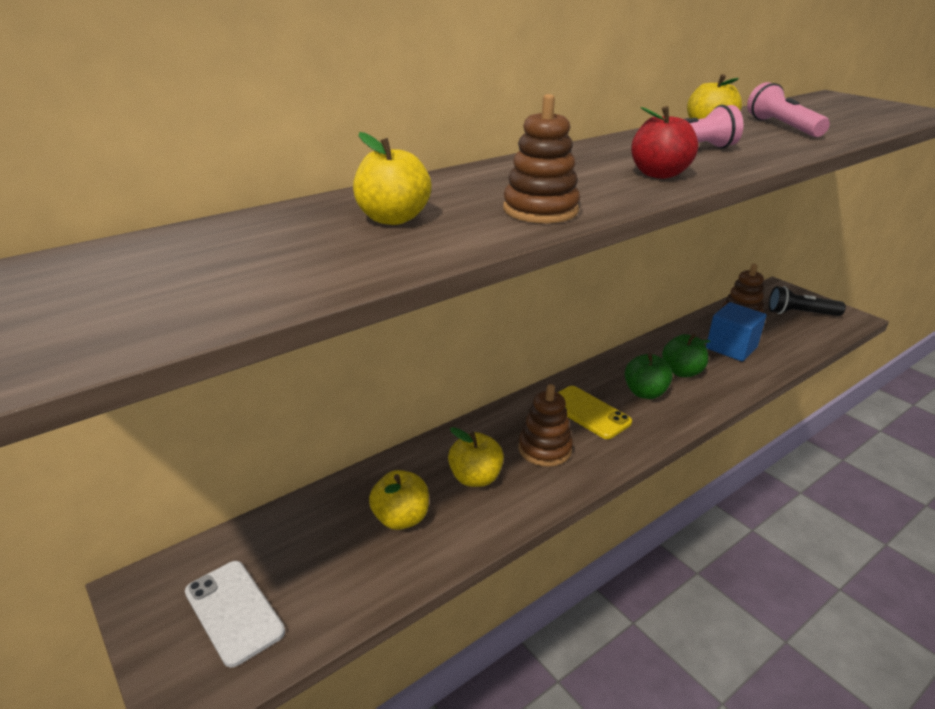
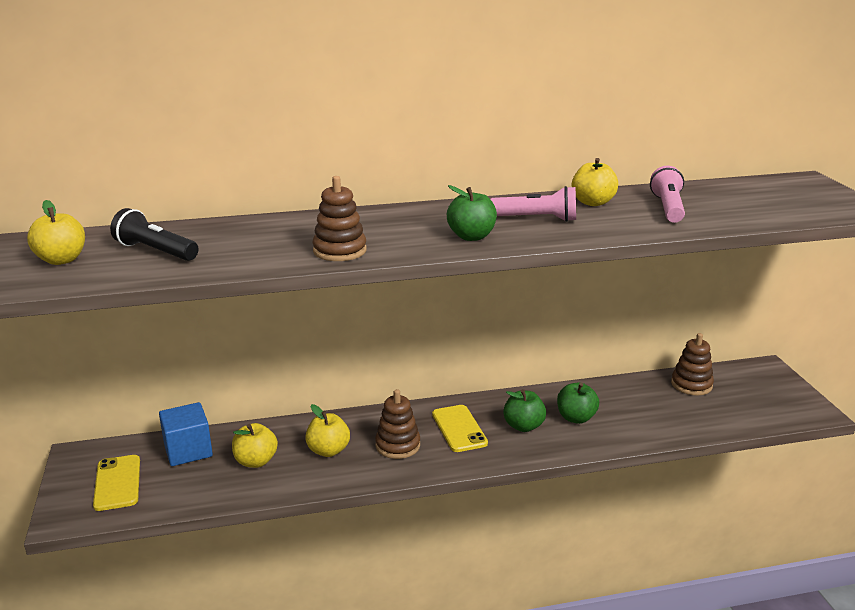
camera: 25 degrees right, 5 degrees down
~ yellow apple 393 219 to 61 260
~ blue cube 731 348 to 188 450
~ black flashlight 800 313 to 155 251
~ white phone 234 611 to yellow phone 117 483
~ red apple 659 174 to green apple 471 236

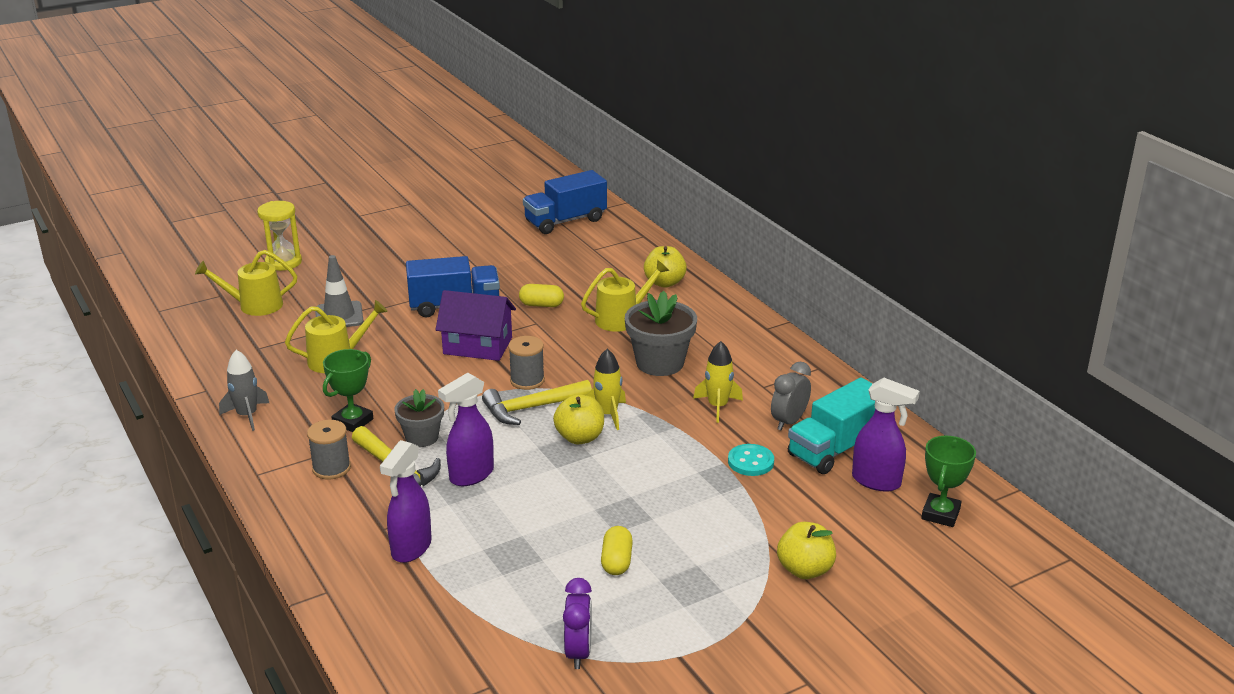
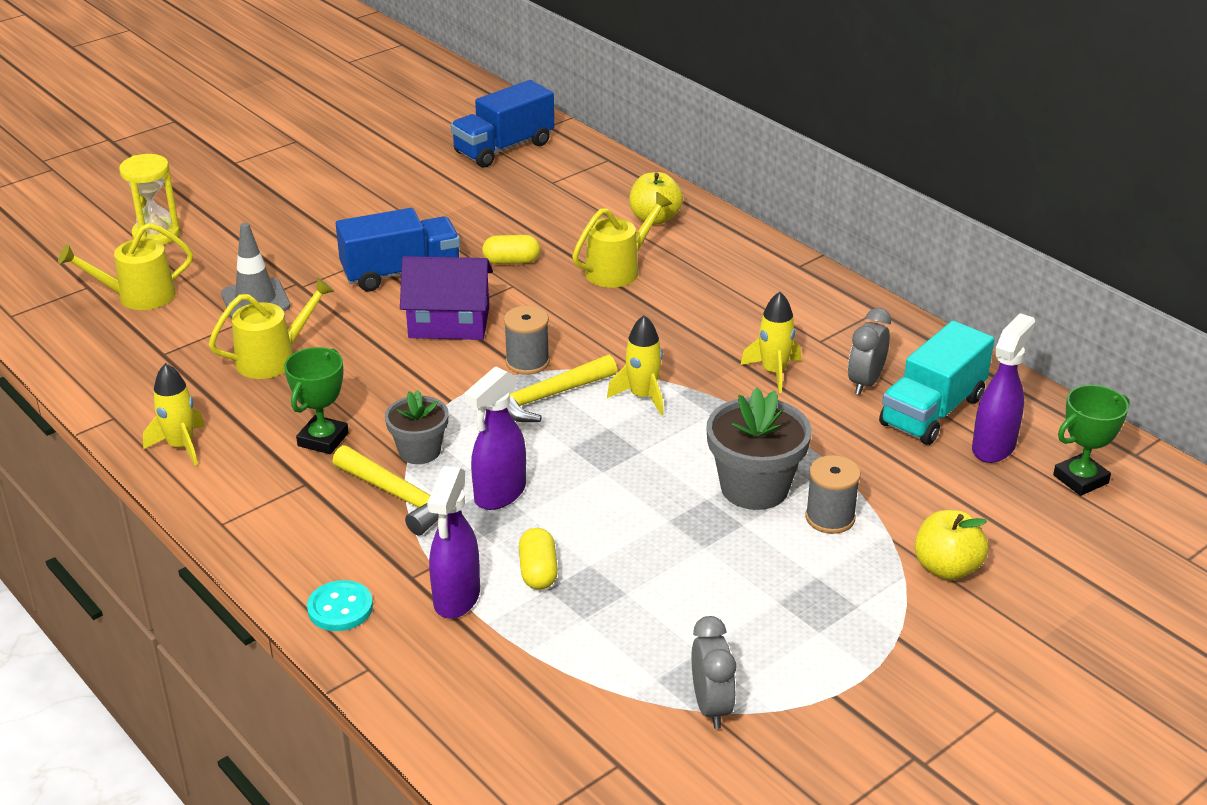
camera: 10 degrees left, 5 degrees up
- yellow apple 580 437
~ grey spool 331 468 to 830 518
~ yellow capsule 616 561 to 538 572
~ grey flower pot 660 363 to 754 488
~ turquoise button 750 462 to 340 608
~ grey rocket 247 415 to yellow rocket 181 446
~ purple clock 578 652 to grey clock 711 707
~ purple spray bottle 877 481 = 994 447 75 degrees counterclockwise
~ green trophy 940 514 = 1080 479 45 degrees clockwise

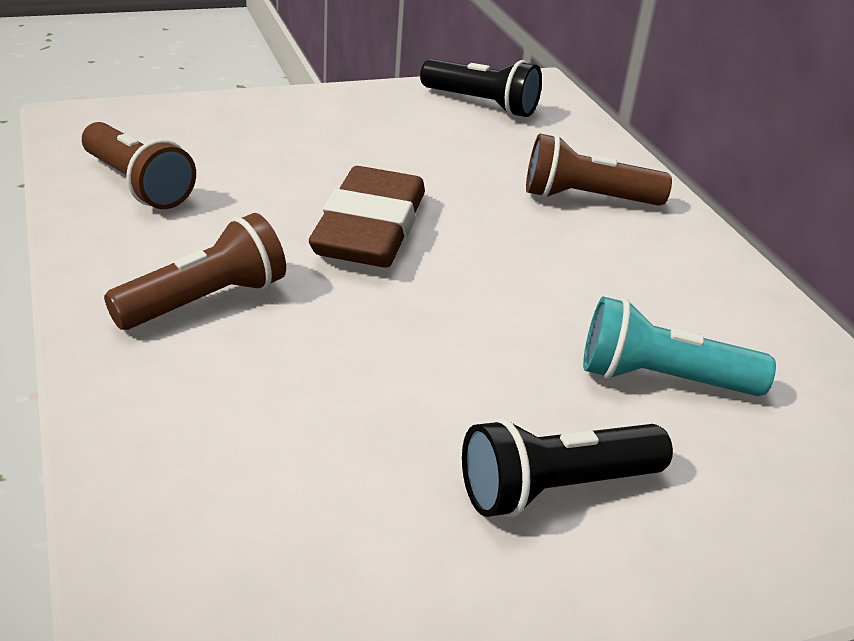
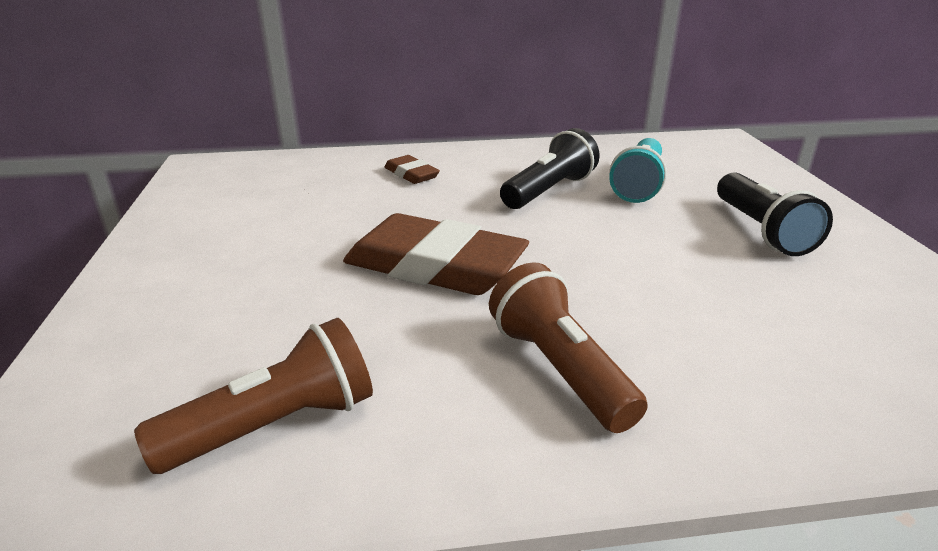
camera: 75 degrees left, 5 degrees down
~ black flashlight 481 104 to 549 191
~ brown flashlight 587 198 to brown eraser 411 174

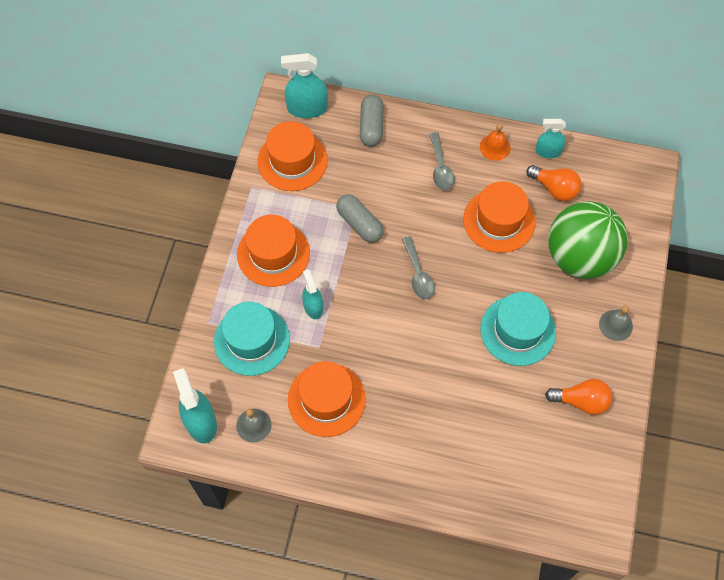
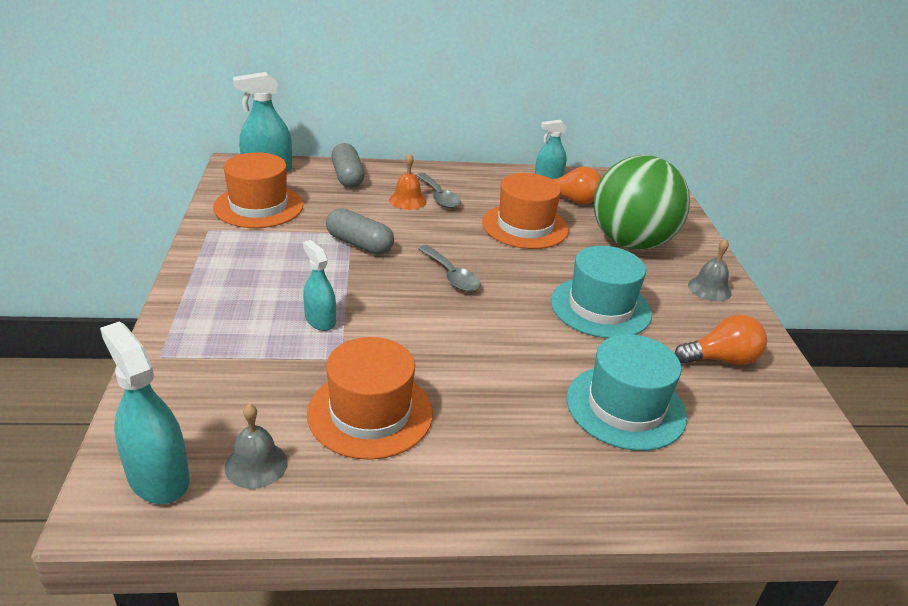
camera: 20 degrees left, 30 degrees down
- orange hat 273 254
~ turquoise hat 251 340 to 625 407
~ orange bell 495 147 to 407 200

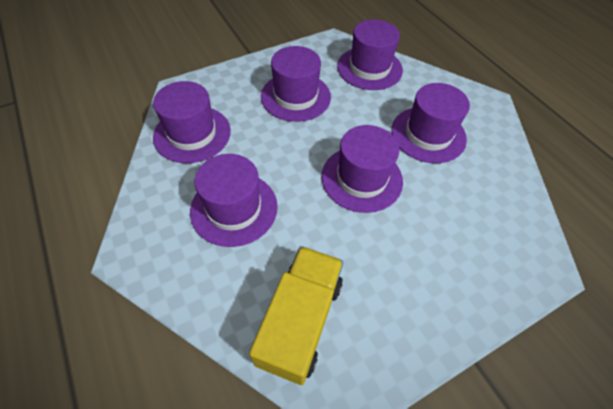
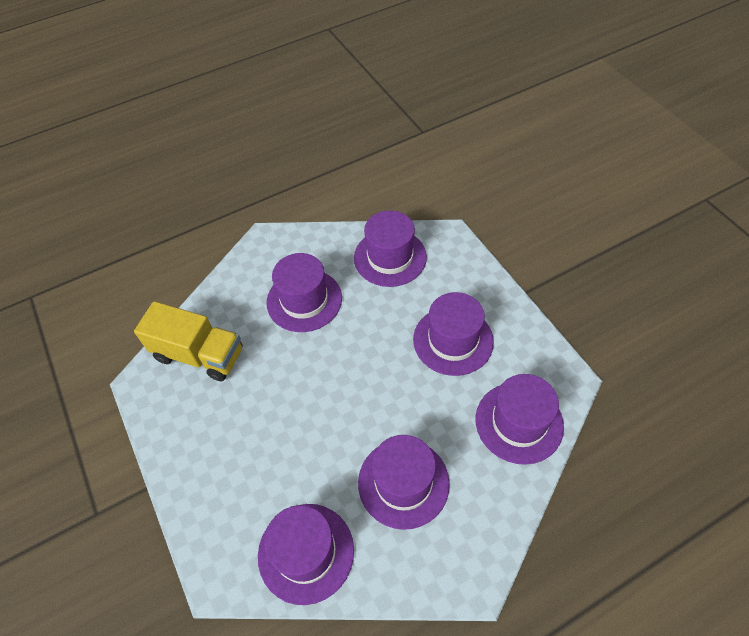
camera: 95 degrees right, 0 degrees up
~ purple hat 362 178 to 306 552

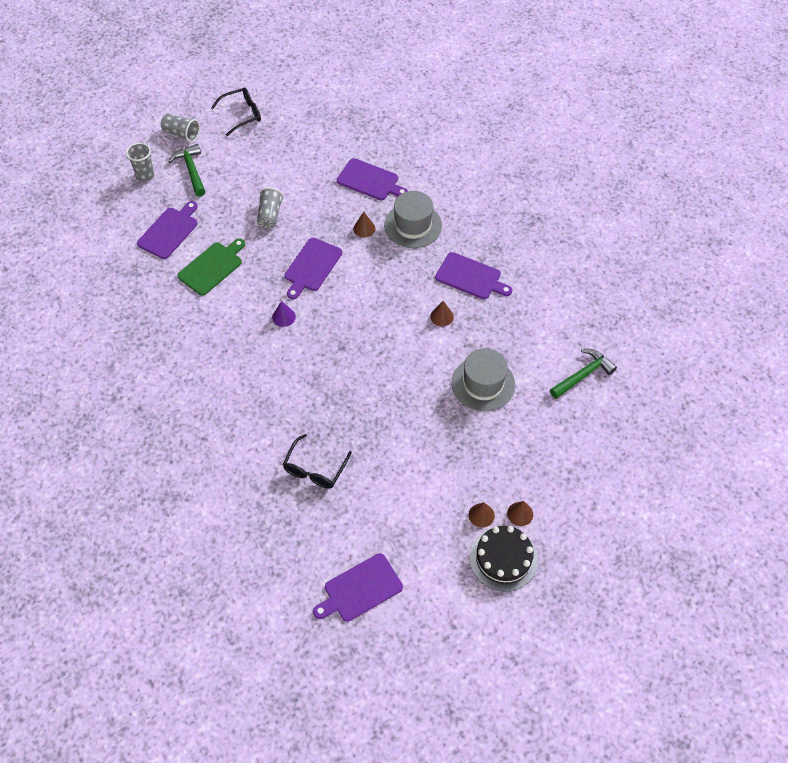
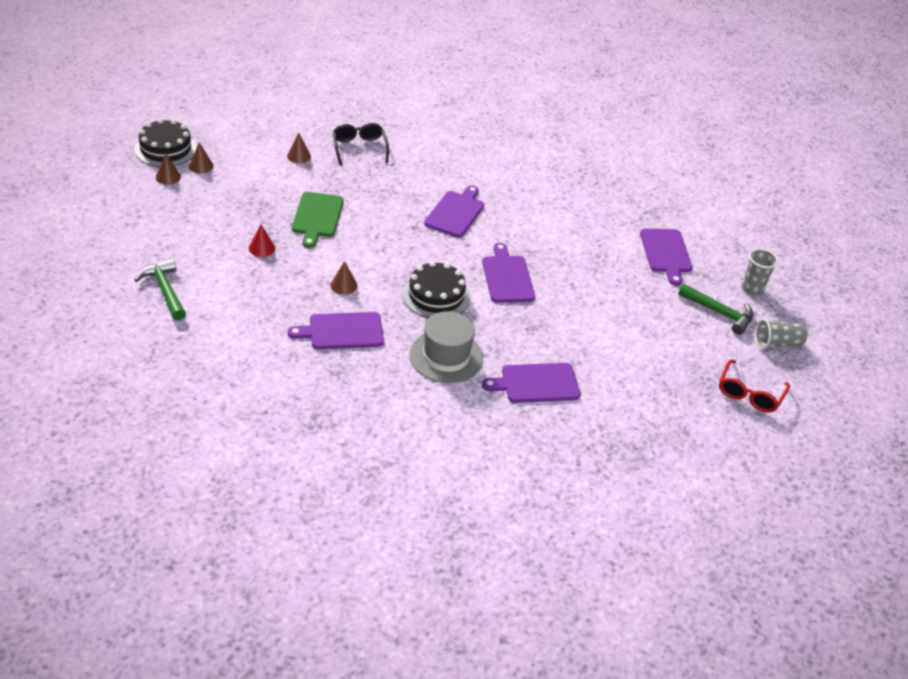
camera: 140 degrees right, 15 degrees down
- grey cup 270 215
- purple cone 284 317
+ black cake 436 295
~ green cutting board 212 267 to 317 217
~ purple cutting board 360 589 to 455 213
~ brown cone 364 228 to 299 156
~ grey hat 483 384 to red cone 261 248
~ black glasses 242 114 to red glasses 749 394
~ green hammer 583 375 = 165 290 135 degrees clockwise

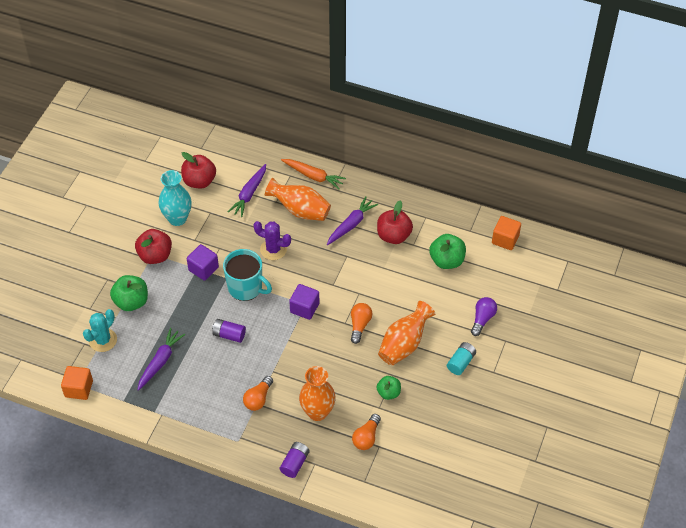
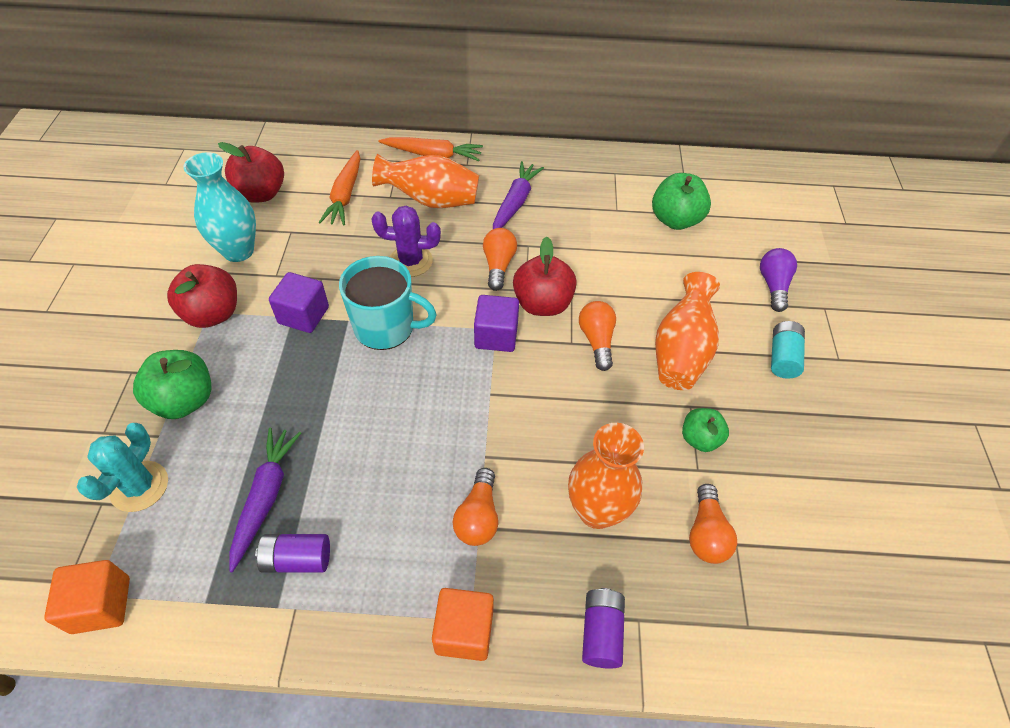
camera: 20 degrees left, 0 degrees up
+ orange light bulb 498 265
~ purple battery 229 335 to 297 559
~ red apple 393 236 to 542 304
~ orange cube 505 239 to 464 631
~ purple carrot 249 194 to orange carrot 345 195

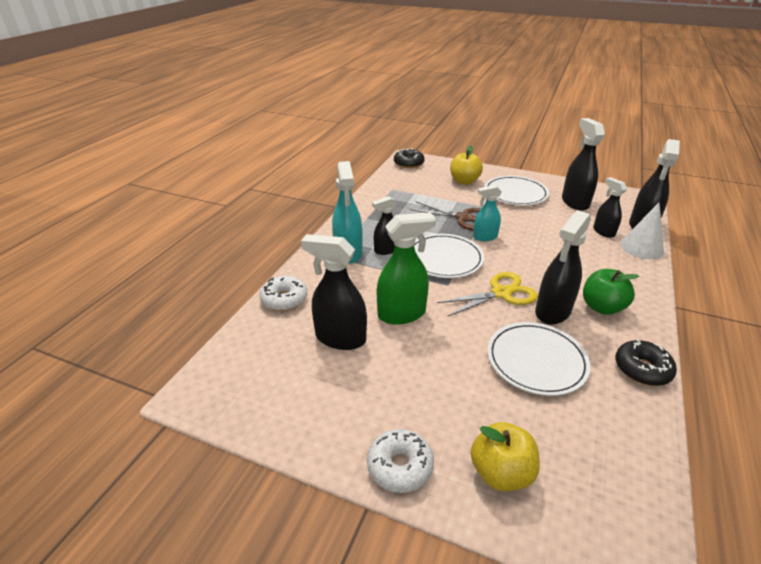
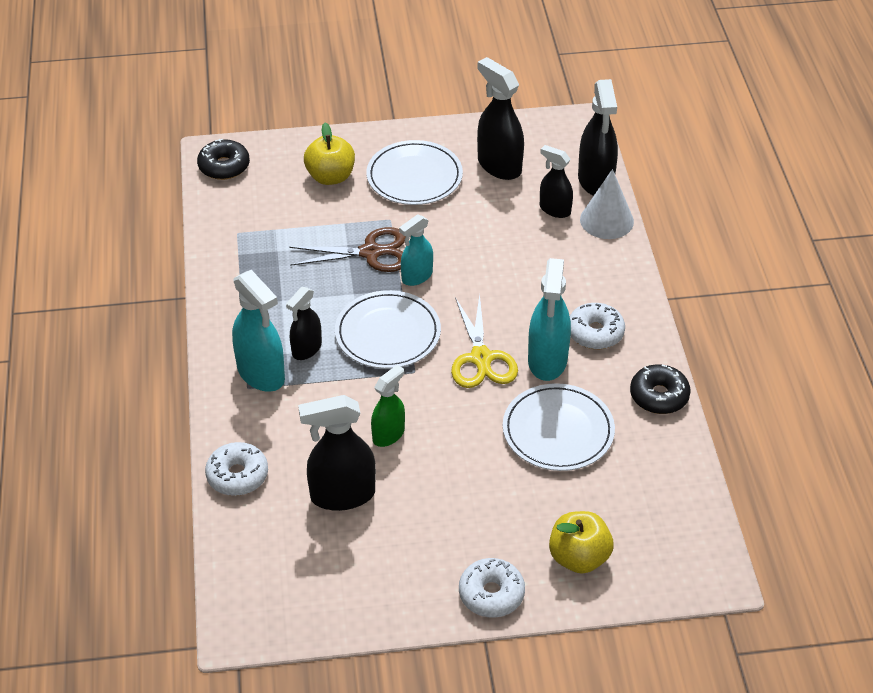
camera: 30 degrees left, 10 degrees up
~ green apple 602 307 to white donut 595 333
~ black spray bottle 552 311 to turquoise spray bottle 547 361
~ yellow scissors 501 293 = 481 358 135 degrees clockwise
~ green spray bottle 402 314 = 388 434 x0.62

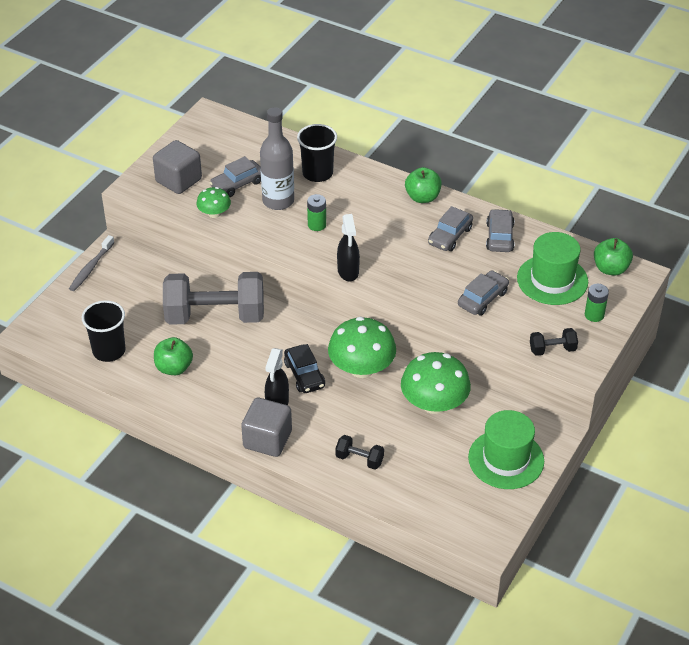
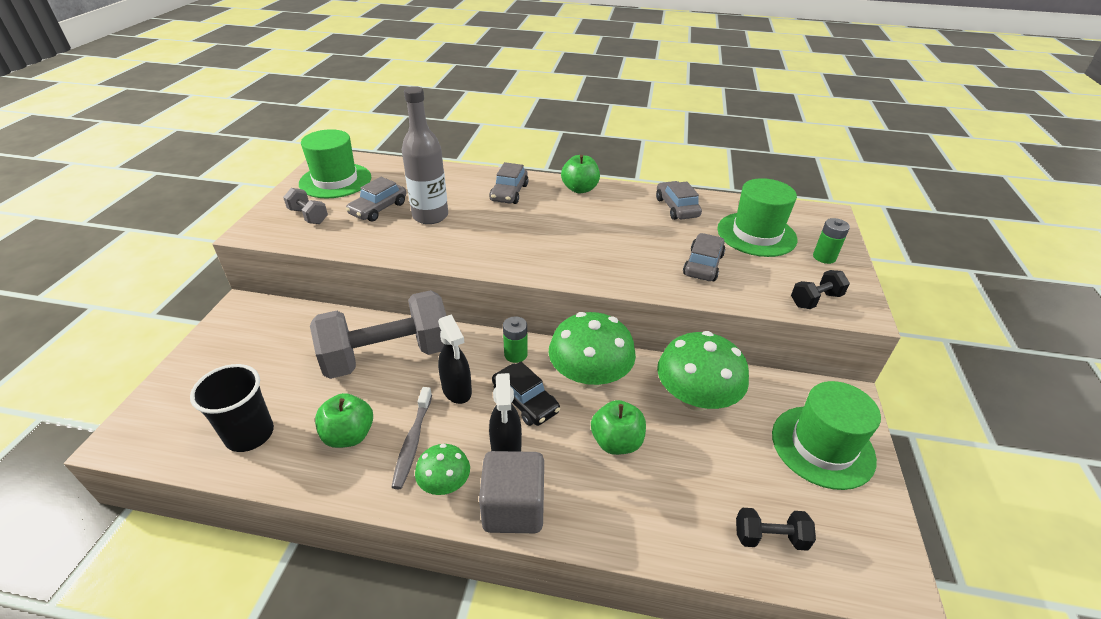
camera: 20 degrees left, 5 degrees down
- black cup 317 173
+ green hat 335 180
~ grey toothbrush 91 268 to 413 442
~ green mushroom 214 213 to 445 483
~ green battery 317 225 to 515 354
~ black dumbbell 359 459 to 769 537
~ black spray bottle 348 272 to 457 390
~ grey car 450 236 to 509 193
~ green apple 610 269 to 616 442
~ grey cube 178 180 to grey dumbbell 308 216

